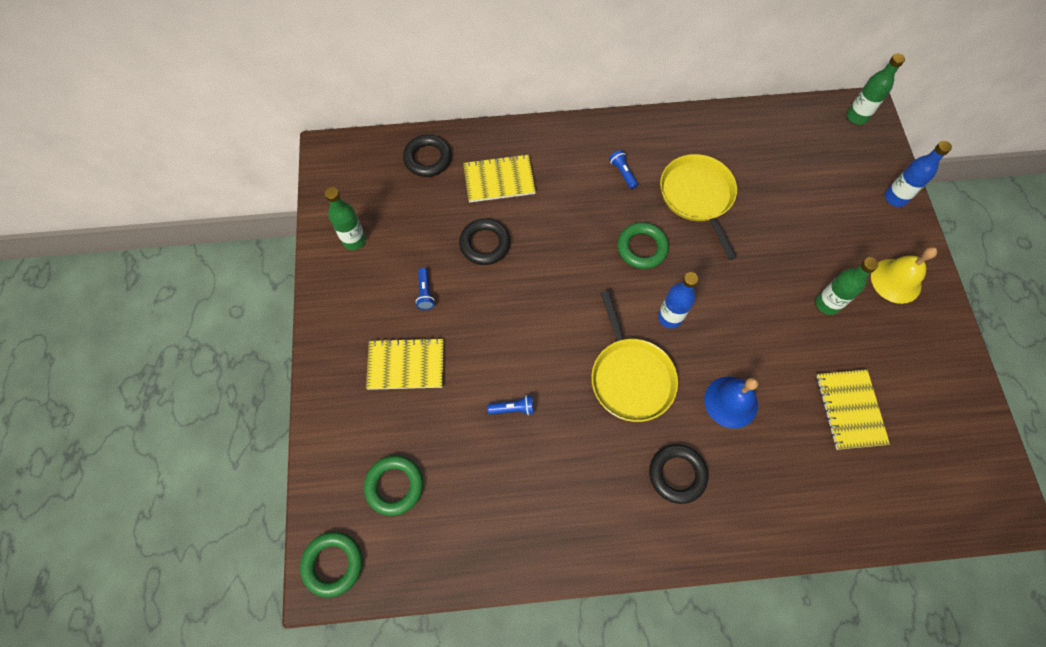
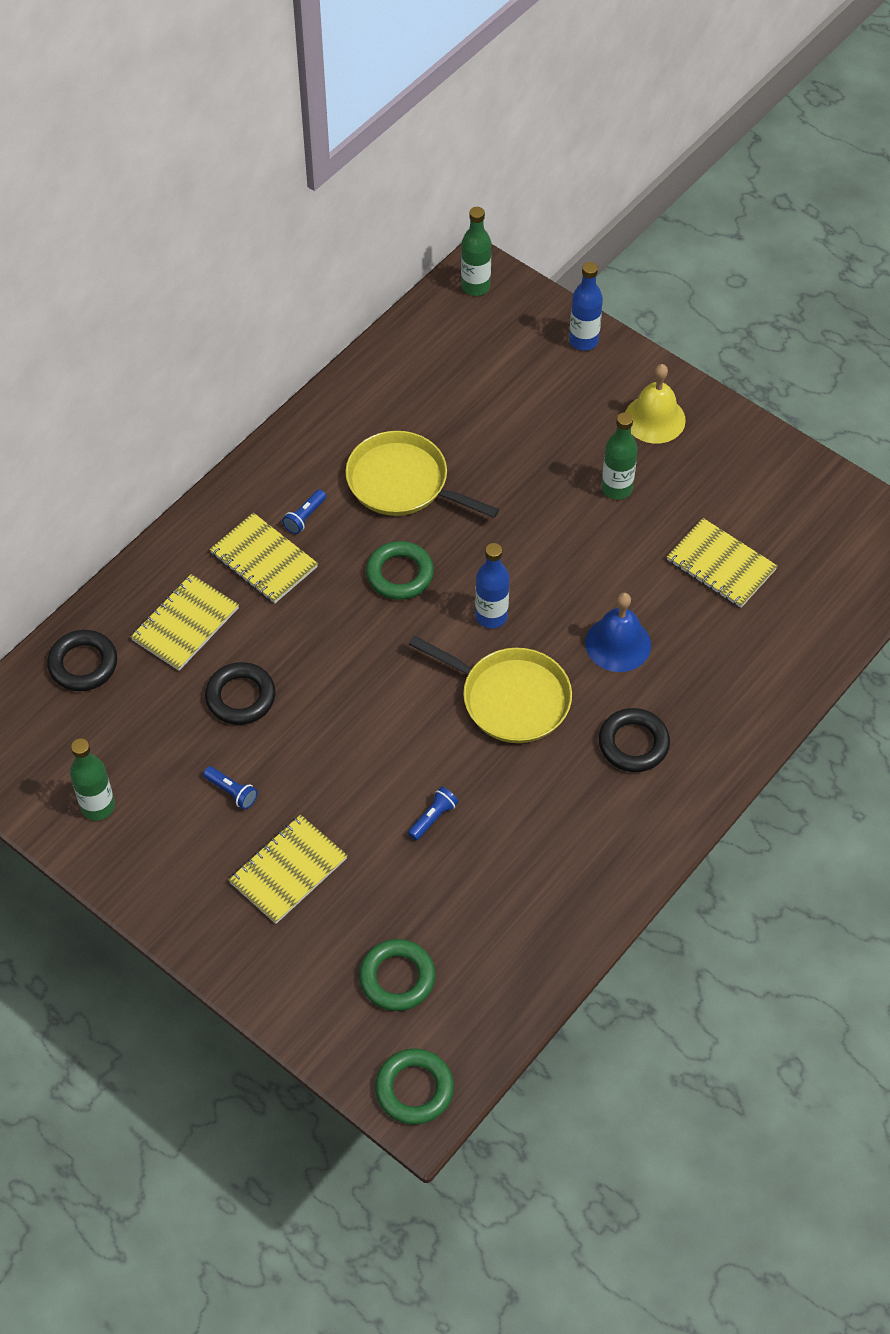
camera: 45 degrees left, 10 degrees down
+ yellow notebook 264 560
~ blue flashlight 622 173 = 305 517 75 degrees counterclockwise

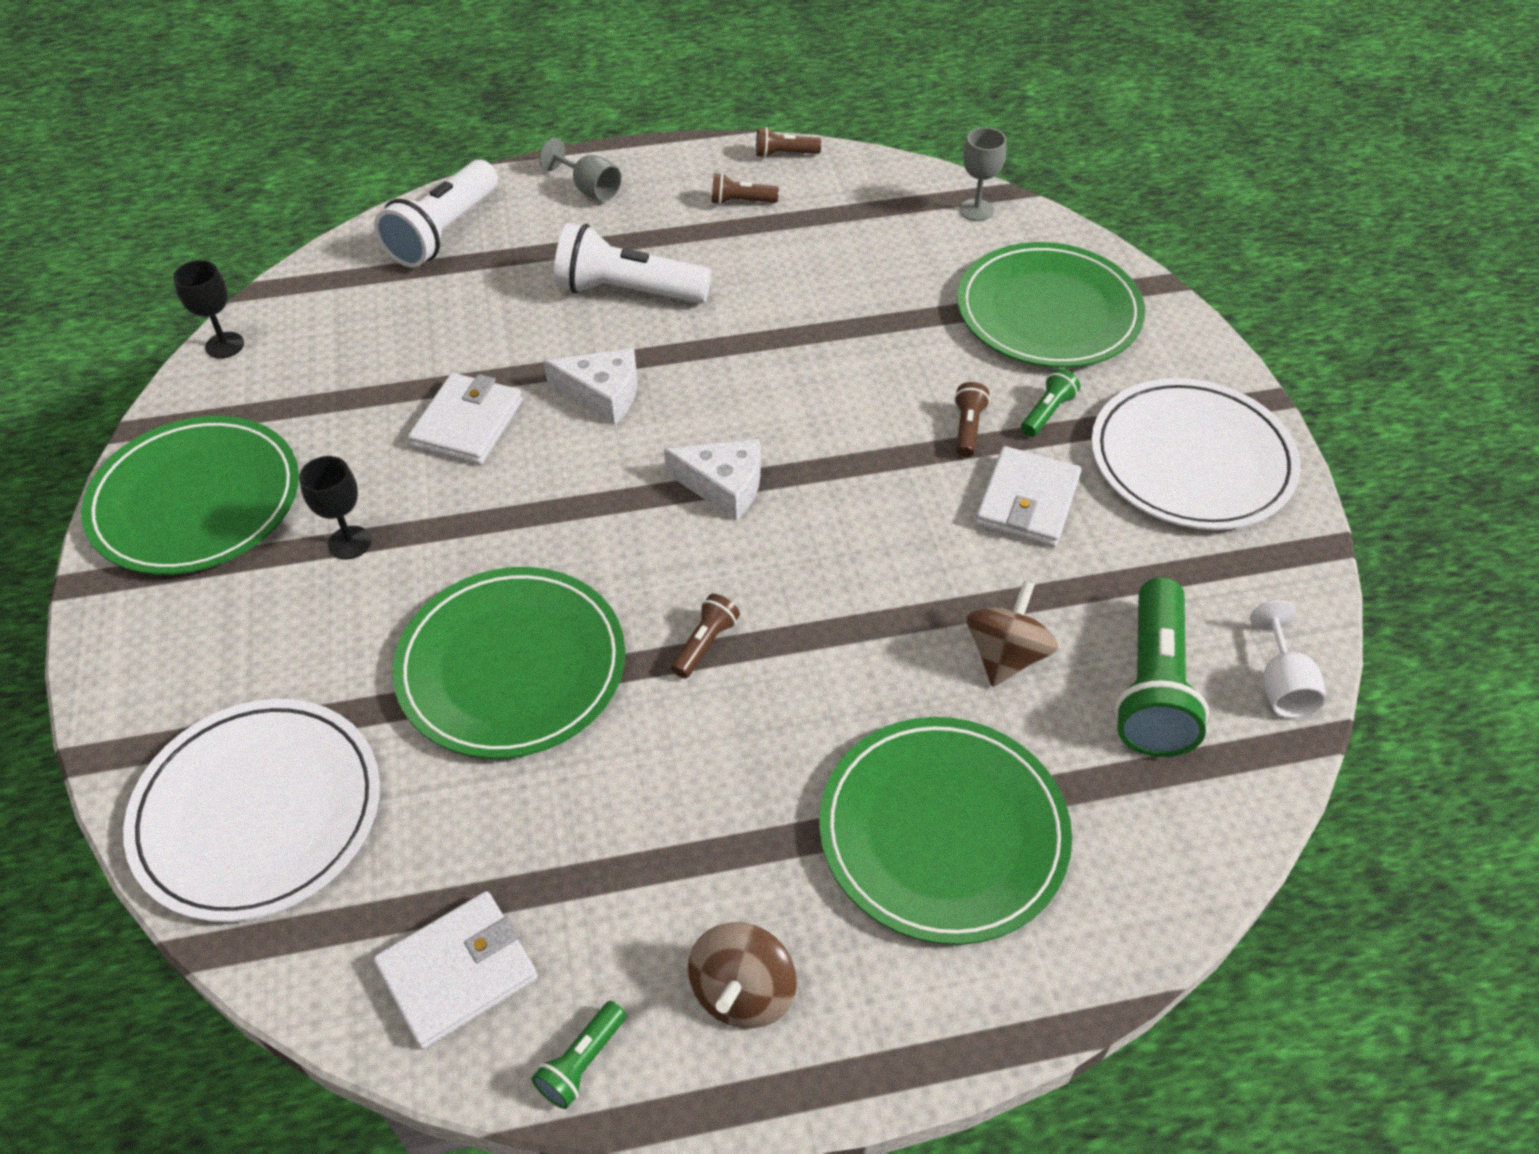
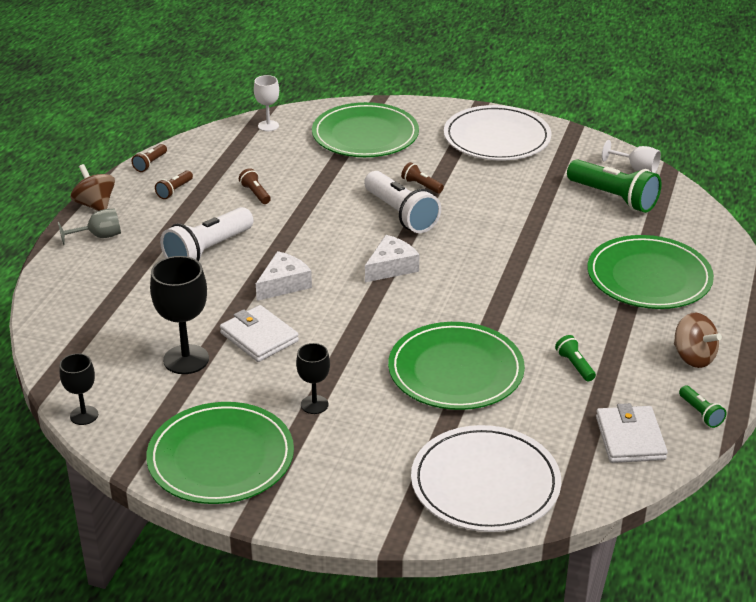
camera: 60 degrees left, 15 degrees down
- white wallet 1027 502
+ black goblet 186 359
~ white flashlight 443 232 to 401 214
~ brown flashlight 705 644 to 255 193
~ brown spinning top 1006 655 to 95 205
~ green flashlight 1047 412 to 575 365
~ grey goblet 976 210 to white goblet 268 126

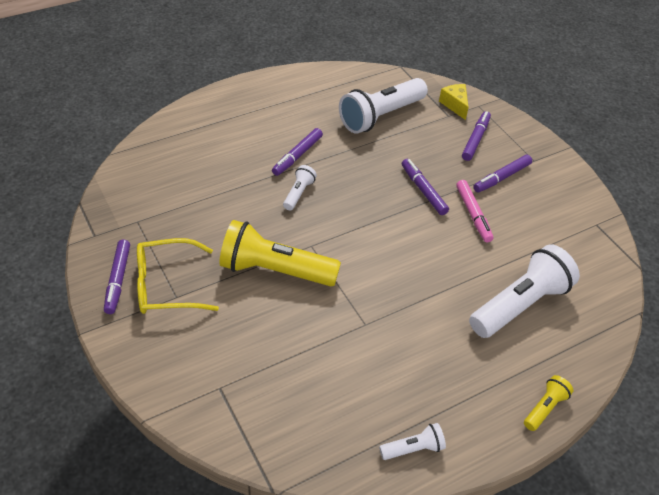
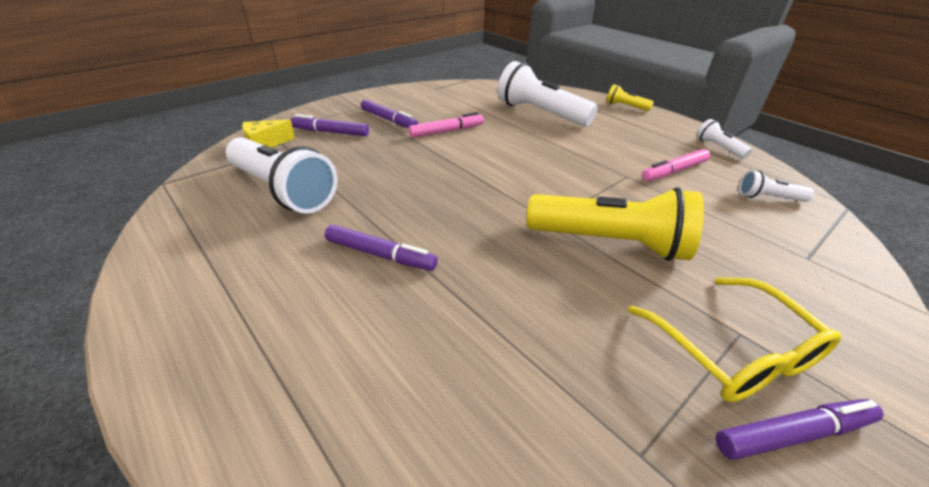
camera: 100 degrees left, 10 degrees down
- purple marker 423 190
+ pink marker 674 171
~ white flashlight 298 193 to 768 198
~ yellow flashlight 275 270 = 610 243 75 degrees counterclockwise

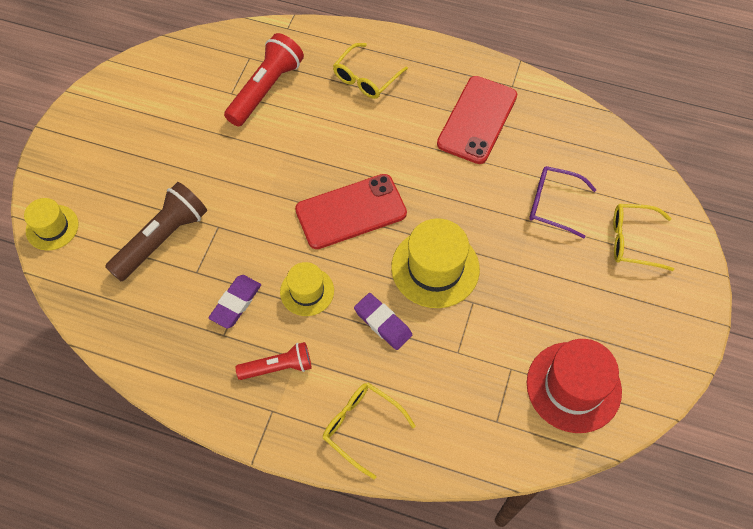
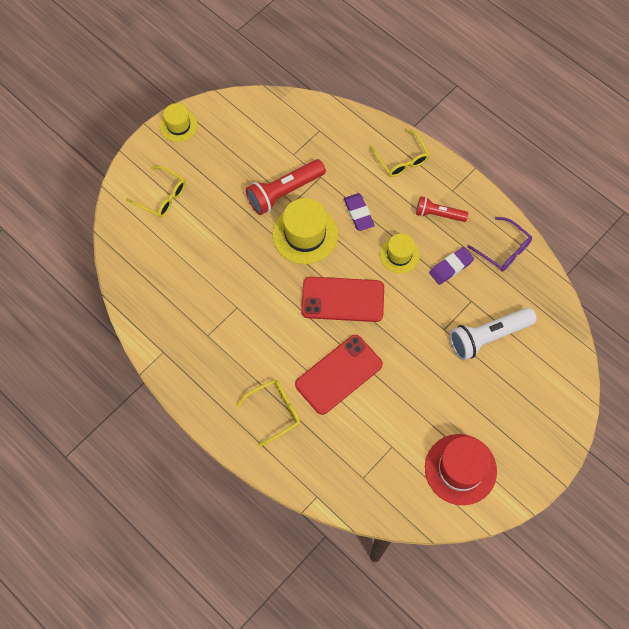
camera: 155 degrees left, 5 degrees up
~ yellow hat 52 227 to 178 125
~ red flashlight 266 89 to 284 192
~ red phone 477 120 to 338 374
~ red hat 573 387 to 460 469
~ purple glasses 552 204 to 504 250
~ brown flashlight 162 239 to white flashlight 488 336

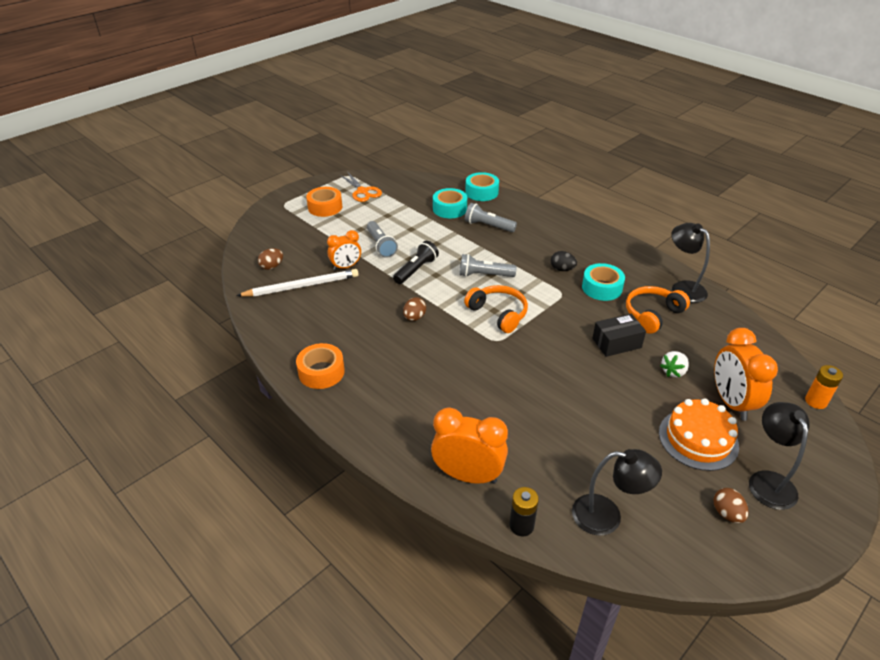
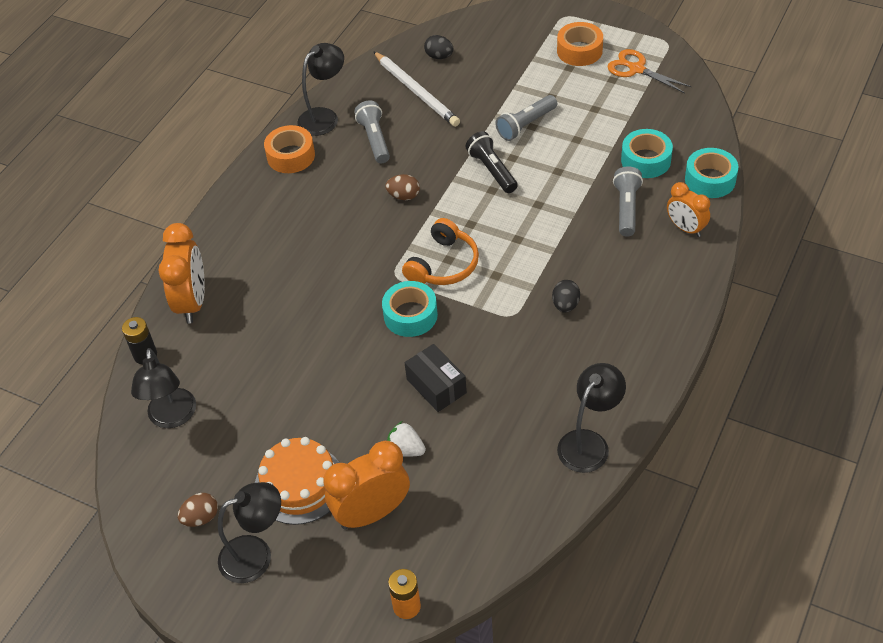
camera: 75 degrees right, 10 degrees up
- orange headphones 652 314
+ black lamp 324 117
~ orange clock 346 267 to 685 228
~ grey flashlight 484 275 to 375 140
~ turquoise tape 602 288 to 410 315
~ brown egg 272 266 to black egg 439 56
~ orange scissors 363 191 = 636 69 90 degrees clockwise
~ black flashlight 416 270 = 492 170 135 degrees counterclockwise

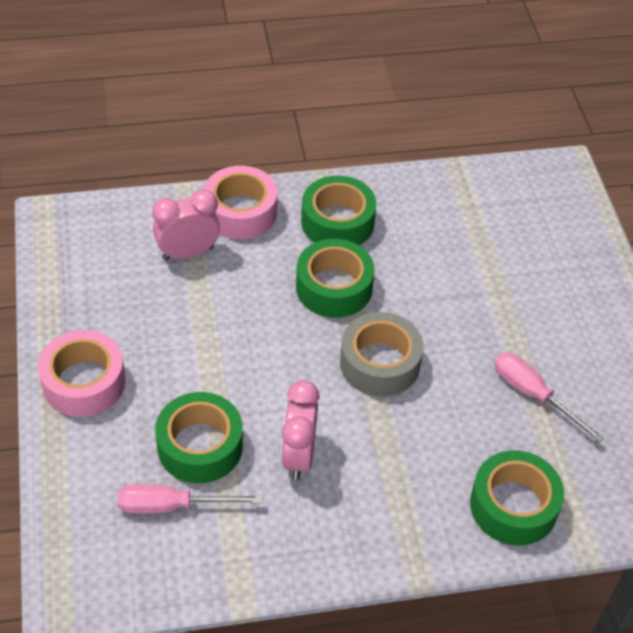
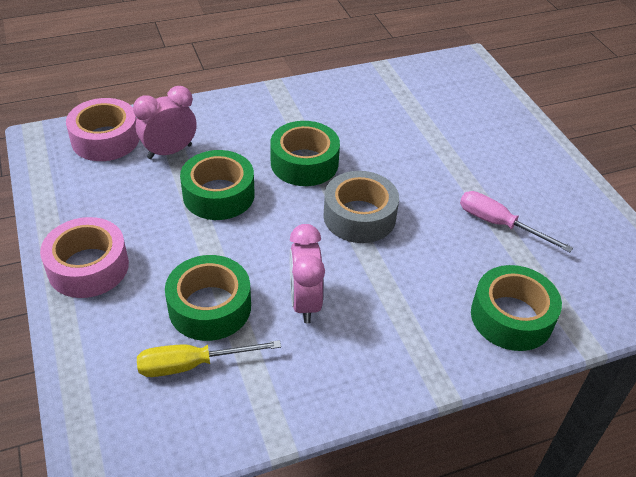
camera: 10 degrees left, 5 degrees down
~ pink tape 240 212 to 105 139
~ green tape 337 222 to 218 194
~ pink screwdriver 172 506 to yellow screwdriver 192 364

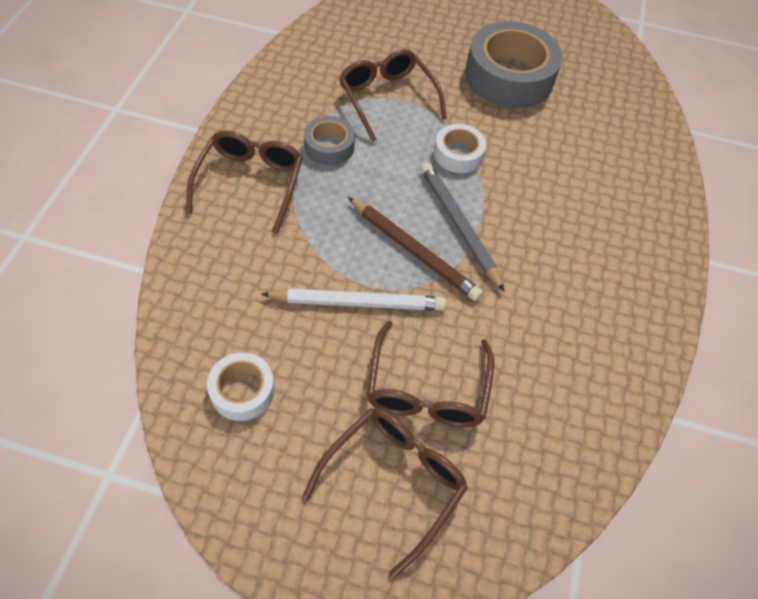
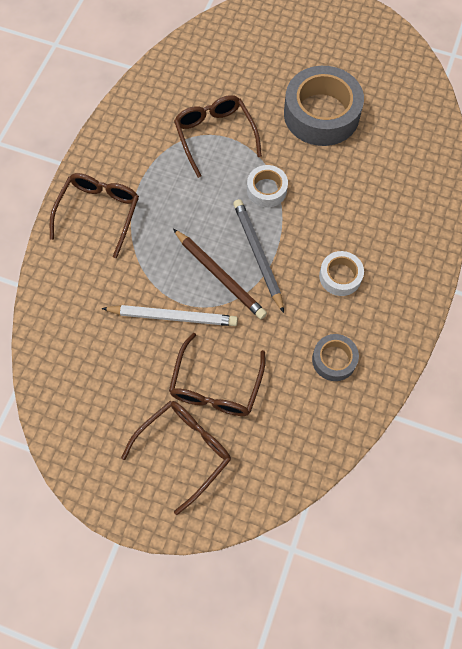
camera: 10 degrees right, 10 degrees up
~ white tape 242 390 to 340 276
~ grey tape 329 146 to 334 360

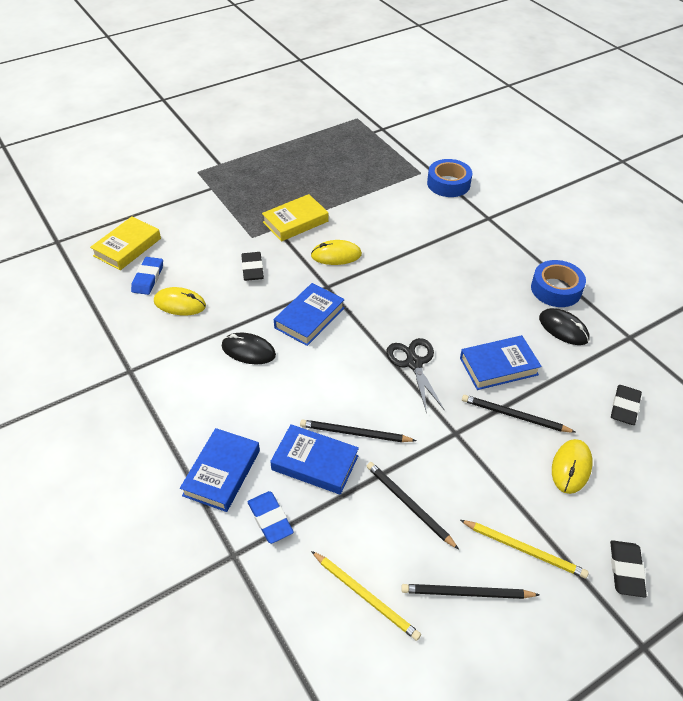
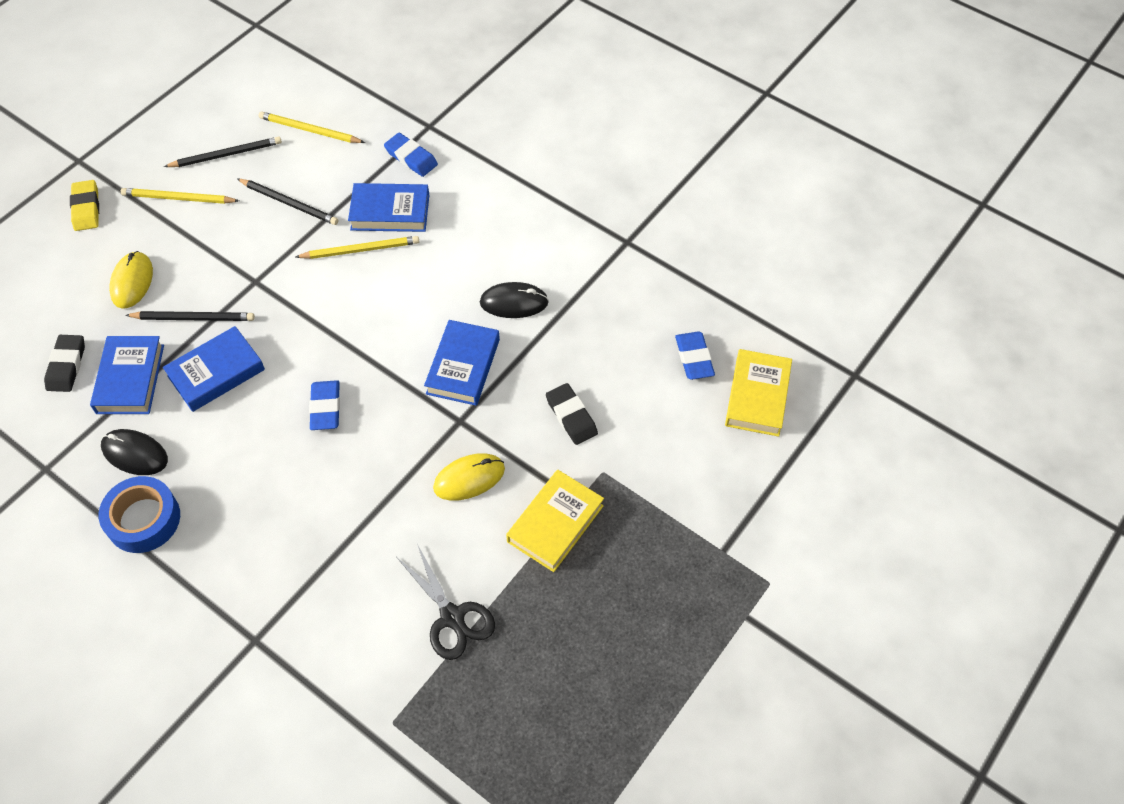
camera: 160 degrees right, 10 degrees up
- yellow mouse 180 304
- blue tape 448 184
+ blue eraser 325 408
~ blue book 222 473 to 130 379
~ black scissors 414 363 to 452 617
~ black pencil 354 433 to yellow pencil 361 250
~ black eraser 626 570 to yellow eraser 86 208

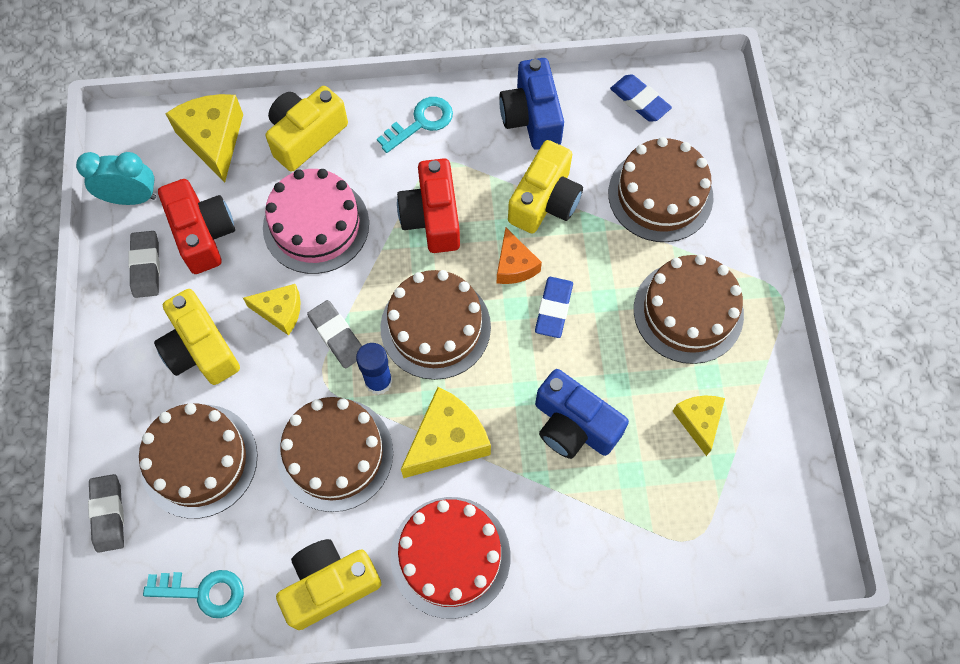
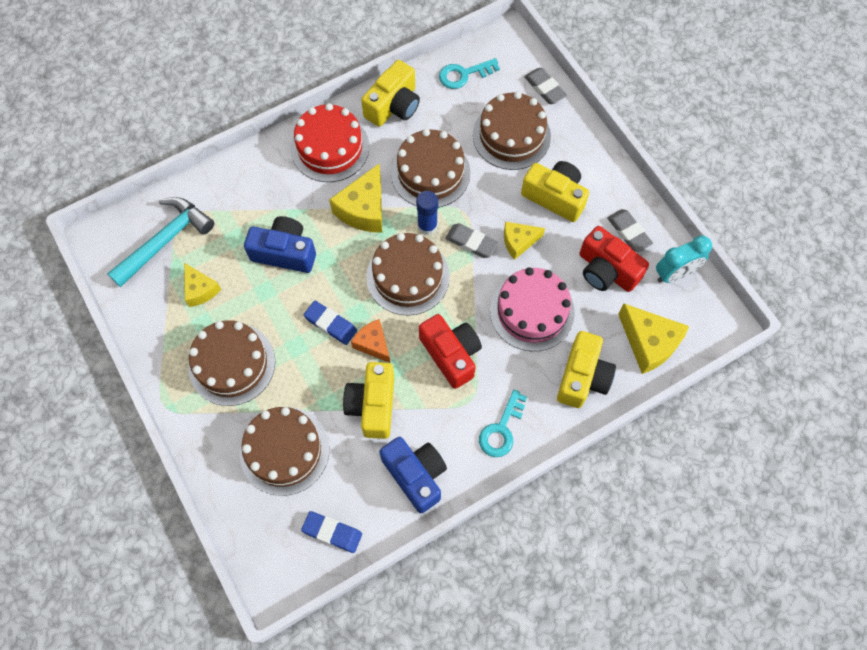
camera: 155 degrees right, 0 degrees up
+ turquoise hammer 165 240
~ blue eraser 553 309 = 331 324 45 degrees counterclockwise

